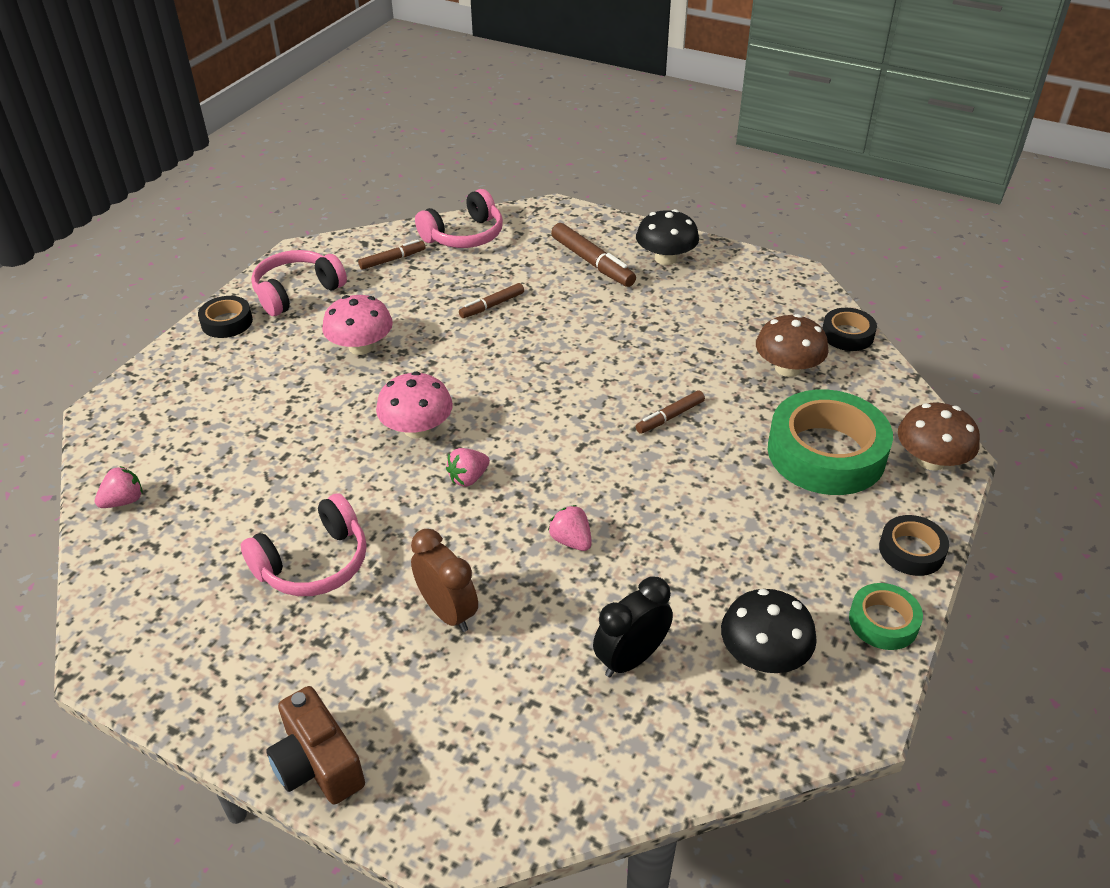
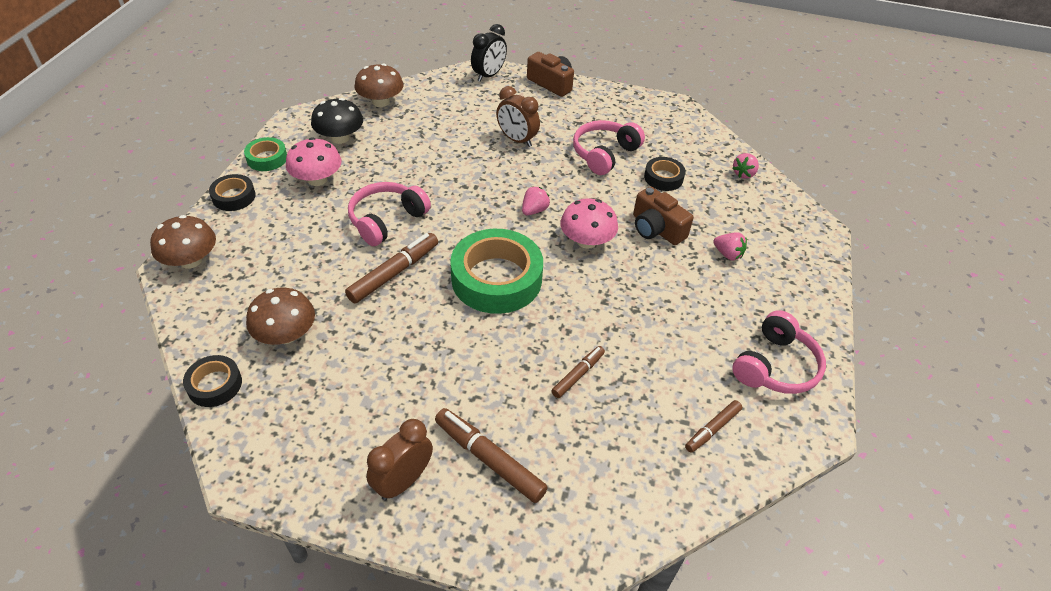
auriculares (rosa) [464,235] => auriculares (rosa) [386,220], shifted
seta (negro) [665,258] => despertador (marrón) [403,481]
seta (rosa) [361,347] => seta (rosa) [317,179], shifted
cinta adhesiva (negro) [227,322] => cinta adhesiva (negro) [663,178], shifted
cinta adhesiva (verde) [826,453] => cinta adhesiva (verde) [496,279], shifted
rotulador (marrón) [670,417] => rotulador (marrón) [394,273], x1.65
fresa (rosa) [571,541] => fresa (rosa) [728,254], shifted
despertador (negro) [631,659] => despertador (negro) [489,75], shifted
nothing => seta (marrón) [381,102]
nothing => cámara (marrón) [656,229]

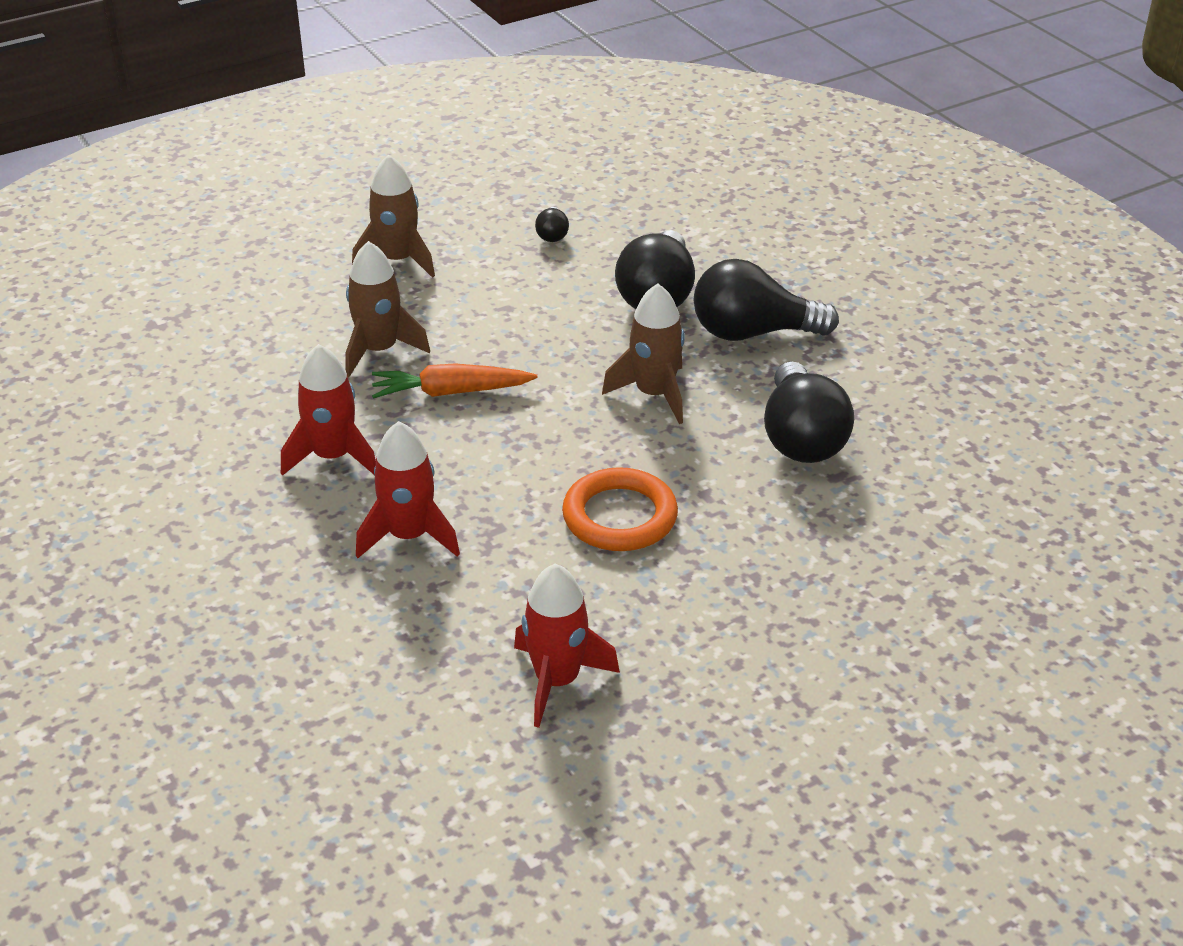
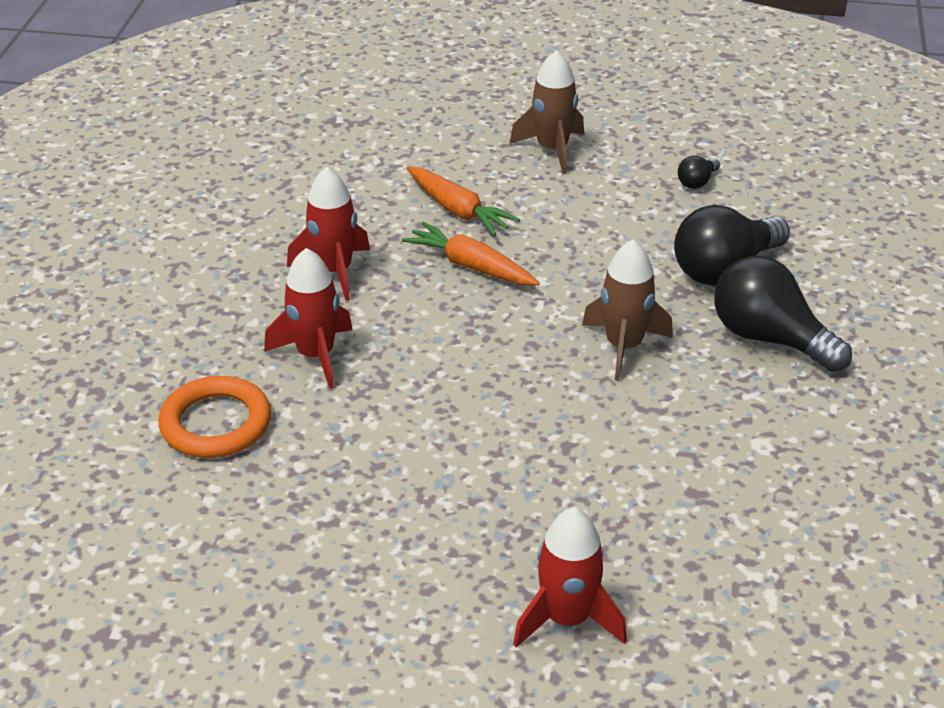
cohete (marrón) [379,350] => zanahoria (naranja) [458,210]
bombilla (negro) [801,438] => nothing
anillo (naranja) [619,516] => anillo (naranja) [216,423], shifted
cohete (rojo) [557,681] => cohete (rojo) [567,619], shifted

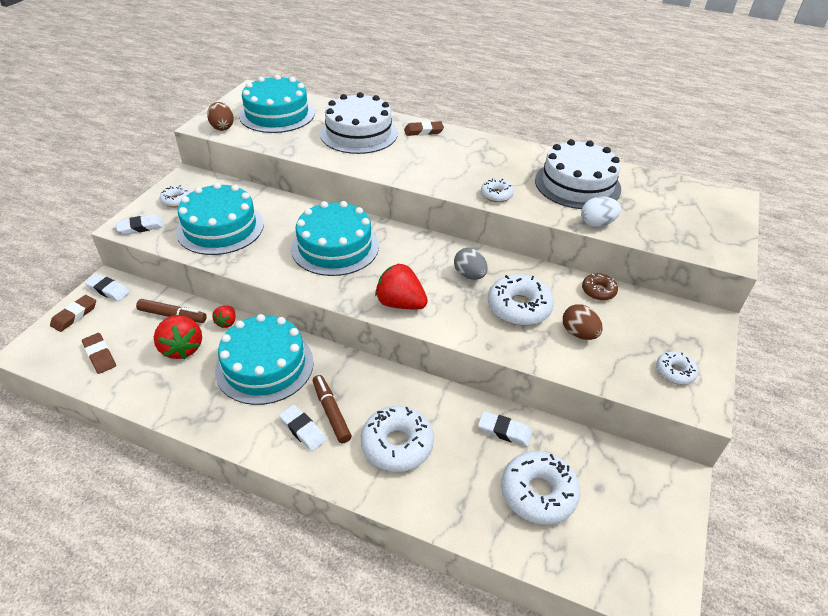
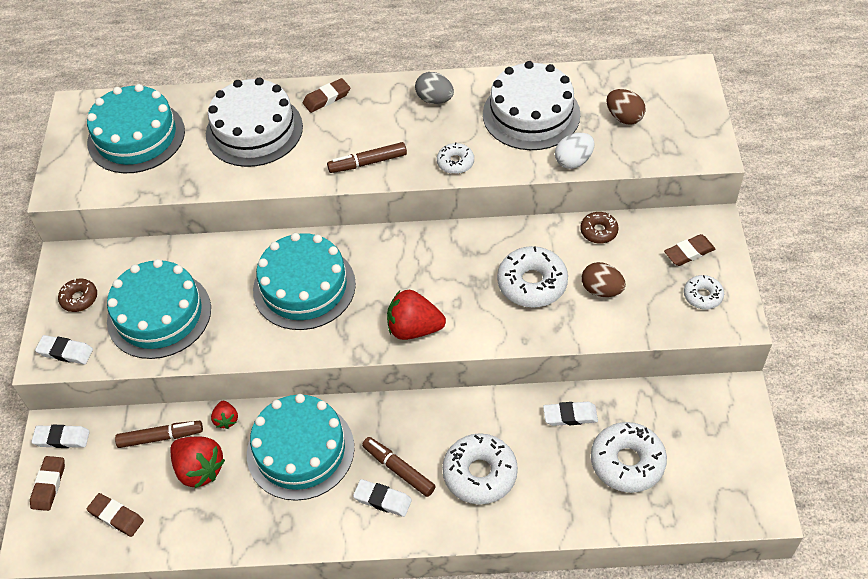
huevo (marrón) [222,127] => huevo (marrón) [624,117], shifted
rosquilla (blanco) [176,200] => rosquilla (marrón) [79,299]
goma de borrar (blanco) [140,227] => goma de borrar (blanco) [65,352], 60 degrees clockwise
huevo (gris) [469,275] => huevo (gris) [434,99], shifted
nothing => rotulador (marrón) [367,163]
nothing => goma de borrar (marrón) [689,252]

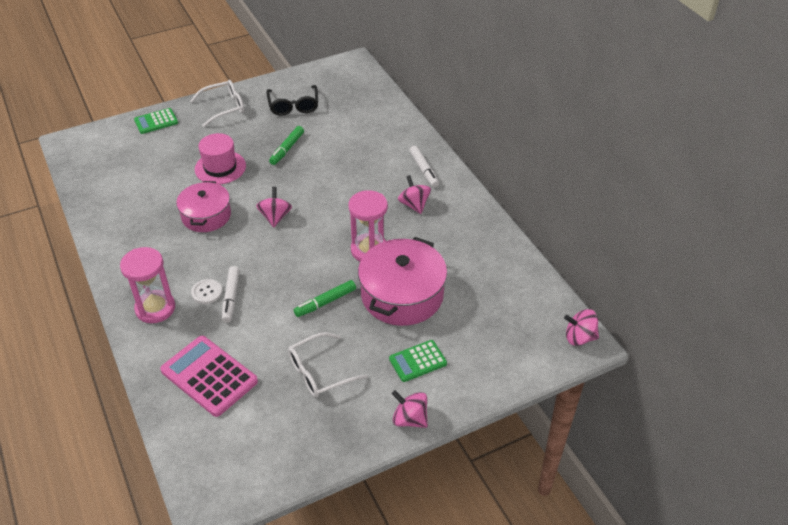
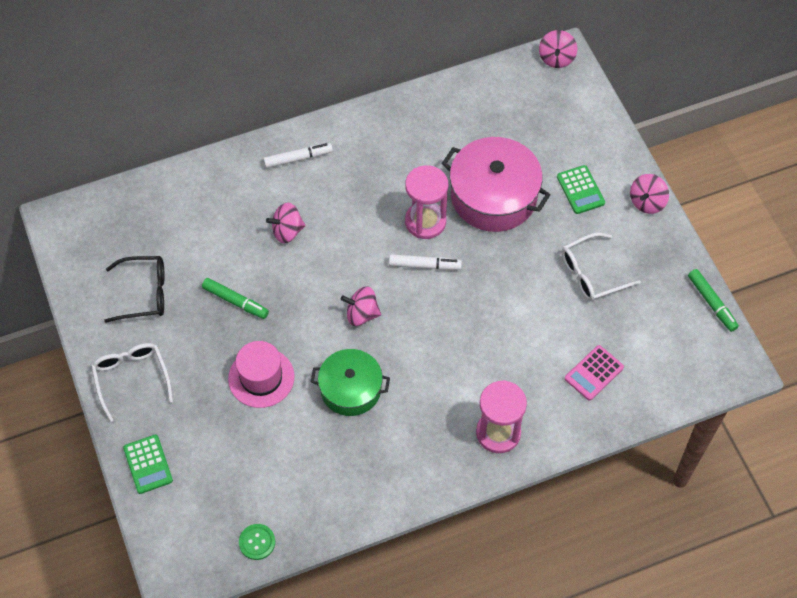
peonza (rosa) [414,205] => peonza (rosa) [287,231], shifted
olla (rosa) [206,216] => olla (verde) [351,389]
rotulador (blanco) [231,297] => rotulador (blanco) [424,265], shifted
botón (blanco) [207,292] => nothing
rotulador (verde) [325,302] => rotulador (verde) [711,303], shifted
gafas (blanco) [319,372] => gafas (blanco) [591,274], 90 degrees clockwise
calculadora (rosa) [209,376] => calculadora (rosa) [594,373], x0.59
nothing => botón (verde) [257,542]

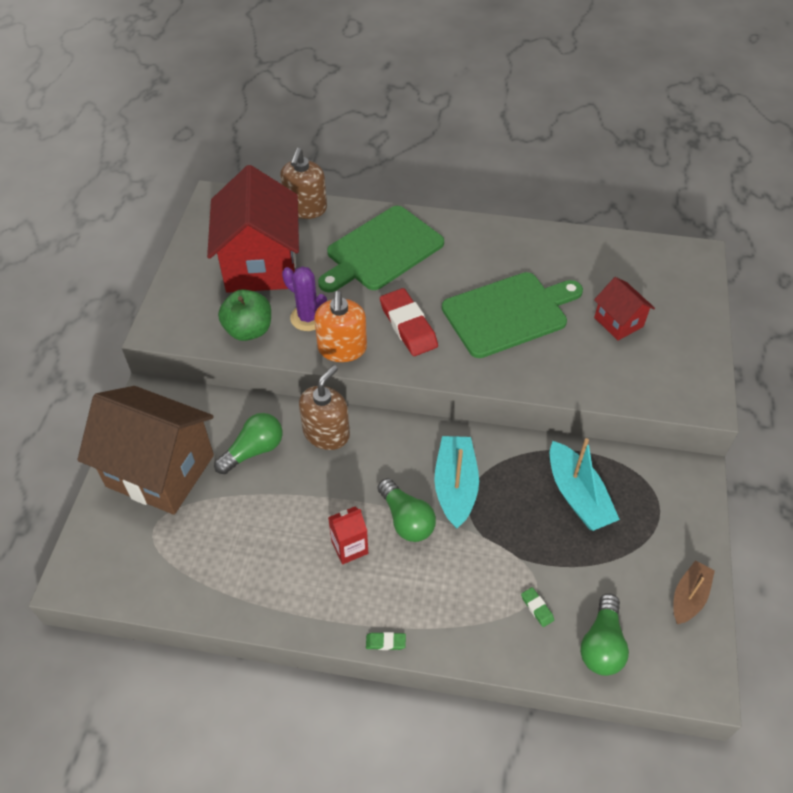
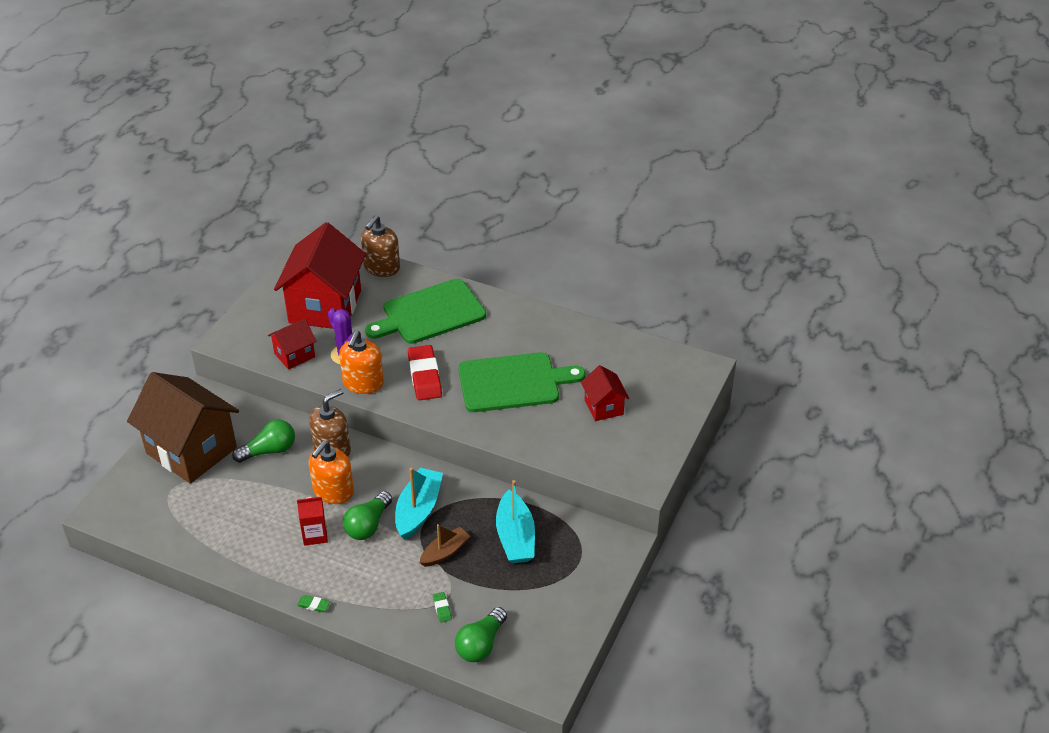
manzana (verde) [249,330] => casa (rojo) [294,355]
bombilla (verde) [406,519] => bombilla (verde) [368,525], 45 degrees clockwise
barco (marrón) [688,597] => barco (marrón) [444,552], shifted
nothing => dispensador de jabón (naranja) [333,491]

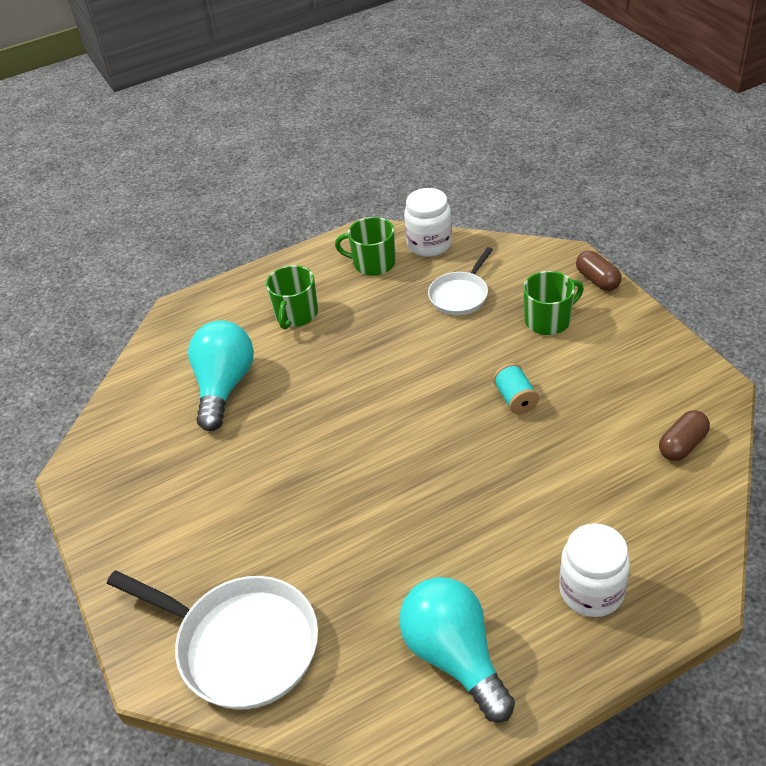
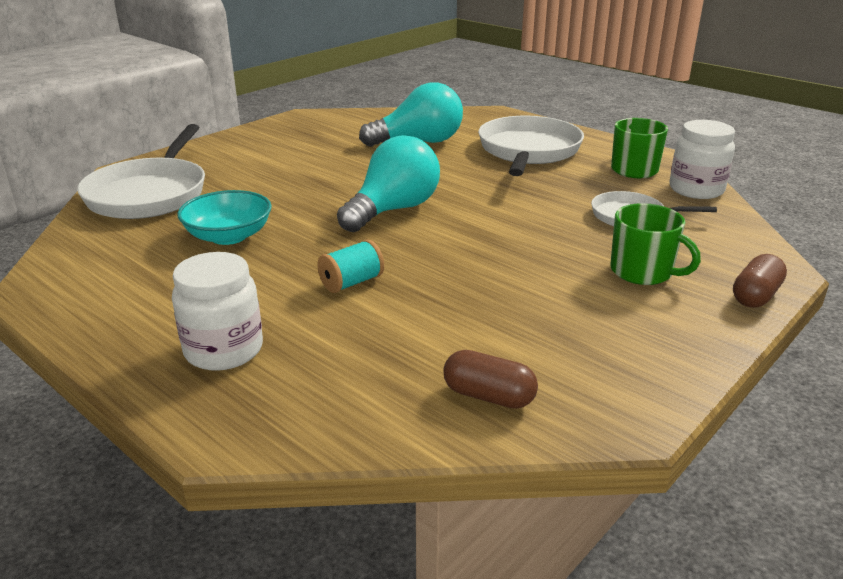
taza (verde) [296,314] => sartén (blanco) [528,151]
carrete (turquesa) [515,399] => carrete (turquesa) [351,282], shifted
bombilla (turquesa) [454,656] => bombilla (turquesa) [393,210], shifted
nothing => cuenco (turquesa) [228,236]

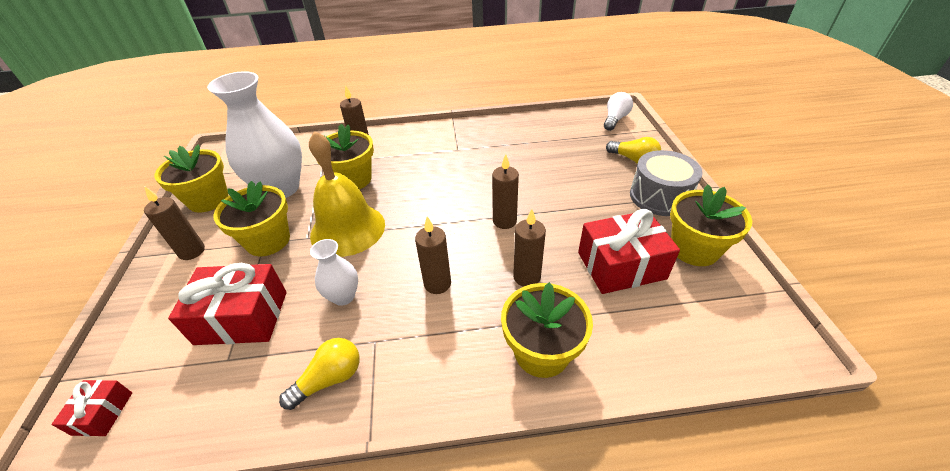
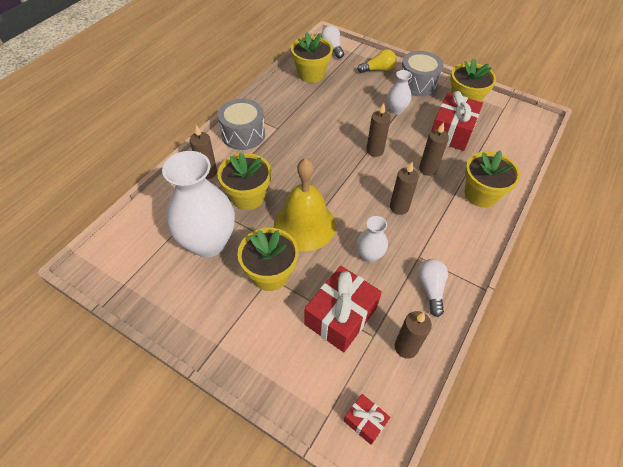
maceta (amarillo) [208,200] => maceta (amarillo) [311,74], shifted
vela (marrón) [192,251] => vela (marrón) [406,347], shifted
bombilla (amarillo) [329,379] => bombilla (blanco) [430,289]
nothing => florero (blanco) [396,110]
nothing => tambor (gris) [243,134]

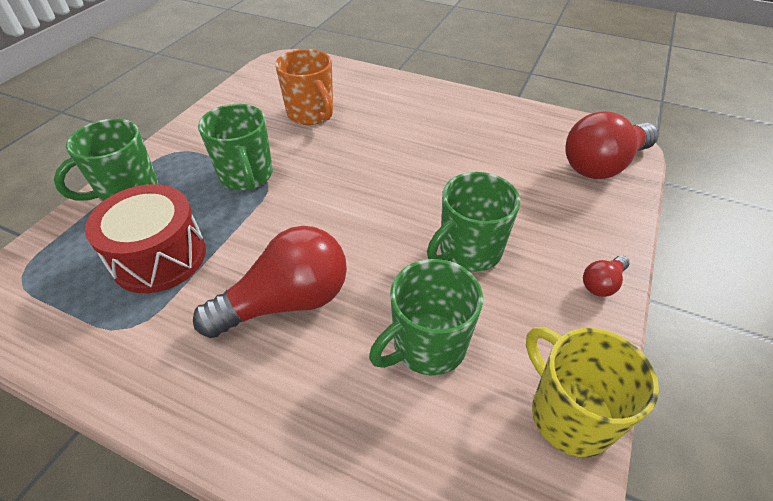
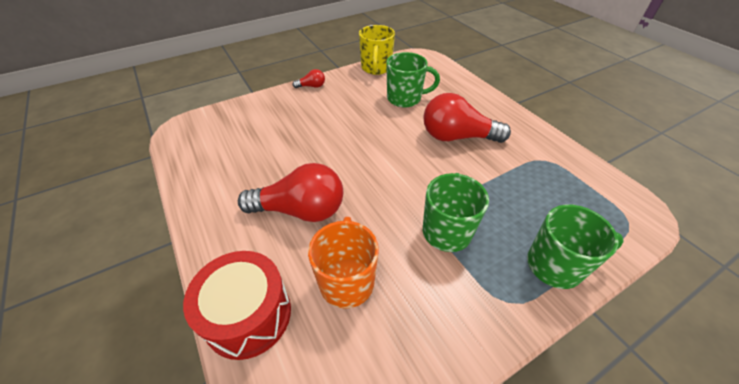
bombilla (rojo) [602,165] => bombilla (rojo) [300,210], shifted
taza (verde) [468,251] => nothing
tambor (rojo) [159,257] => tambor (rojo) [248,315], shifted

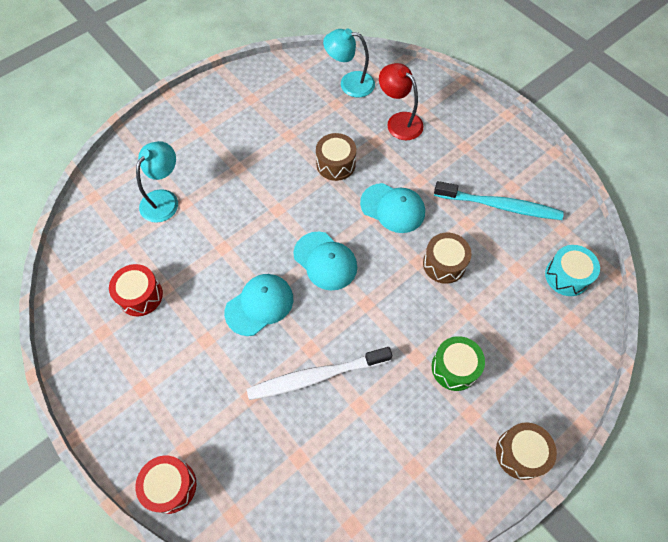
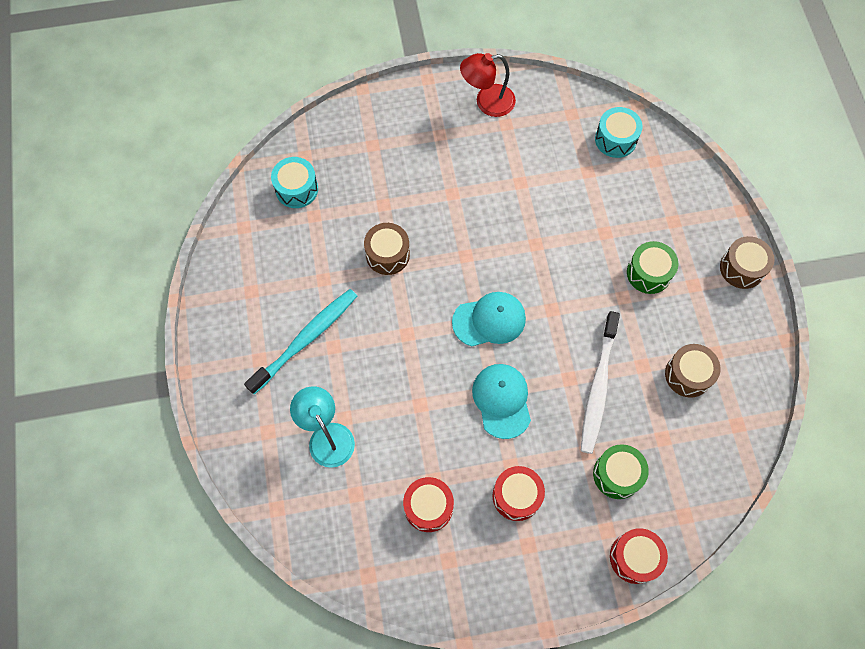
lámpara (turquesa) [349,83] => tambor (turquesa) [296,189]
lámpara (rojo) [399,121] => lámpara (rojo) [487,102], shifted
cepillo de dientes (turquesa) [499,205] => cepillo de dientes (turquesa) [305,340], shifted
gorra (turquesa) [393,208] => nothing
tambor (marrón) [444,264] => tambor (marrón) [688,375], shifted
nothing => tambor (verde) [617,474]
nothing => tambor (rojo) [516,496]

